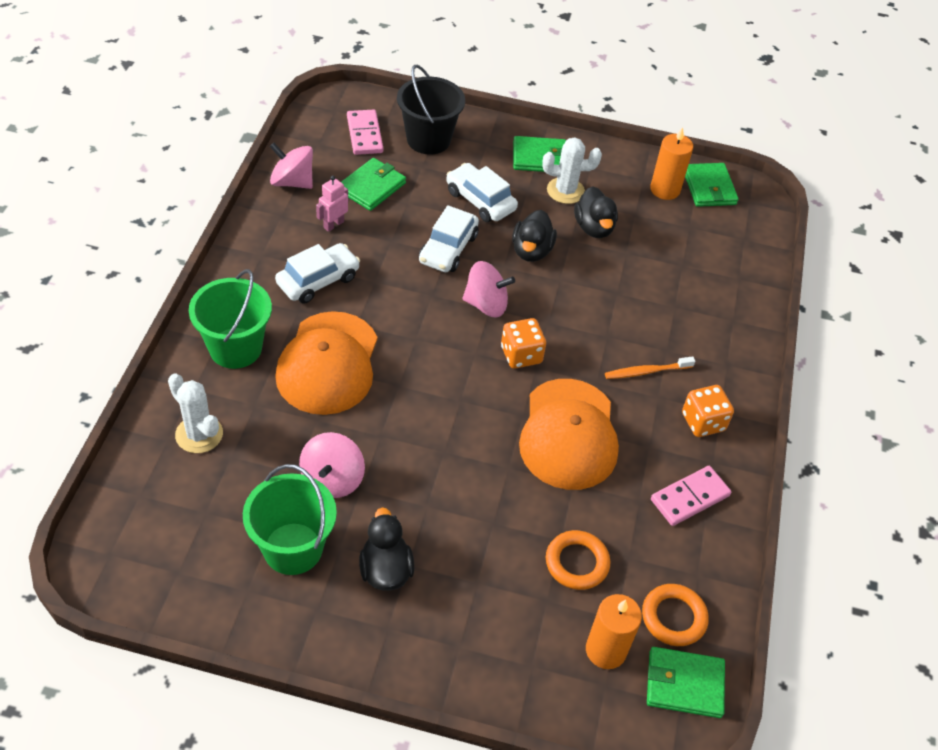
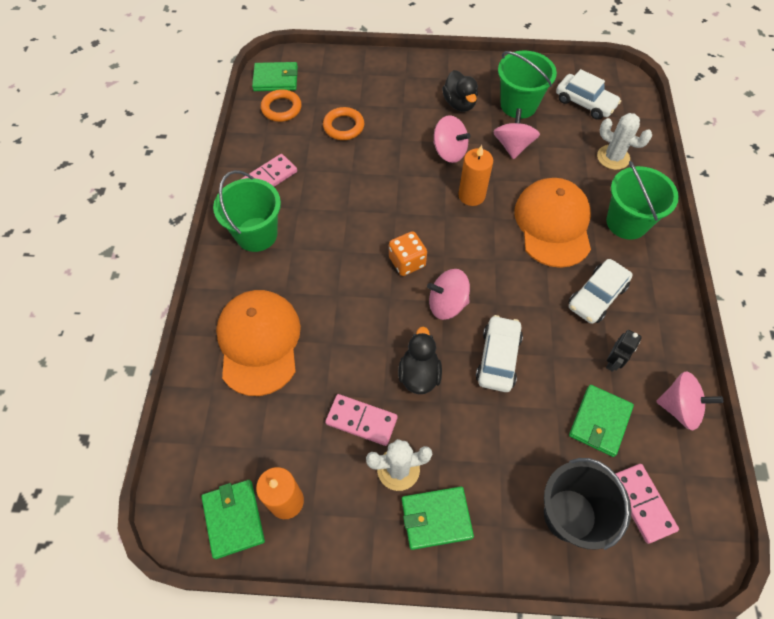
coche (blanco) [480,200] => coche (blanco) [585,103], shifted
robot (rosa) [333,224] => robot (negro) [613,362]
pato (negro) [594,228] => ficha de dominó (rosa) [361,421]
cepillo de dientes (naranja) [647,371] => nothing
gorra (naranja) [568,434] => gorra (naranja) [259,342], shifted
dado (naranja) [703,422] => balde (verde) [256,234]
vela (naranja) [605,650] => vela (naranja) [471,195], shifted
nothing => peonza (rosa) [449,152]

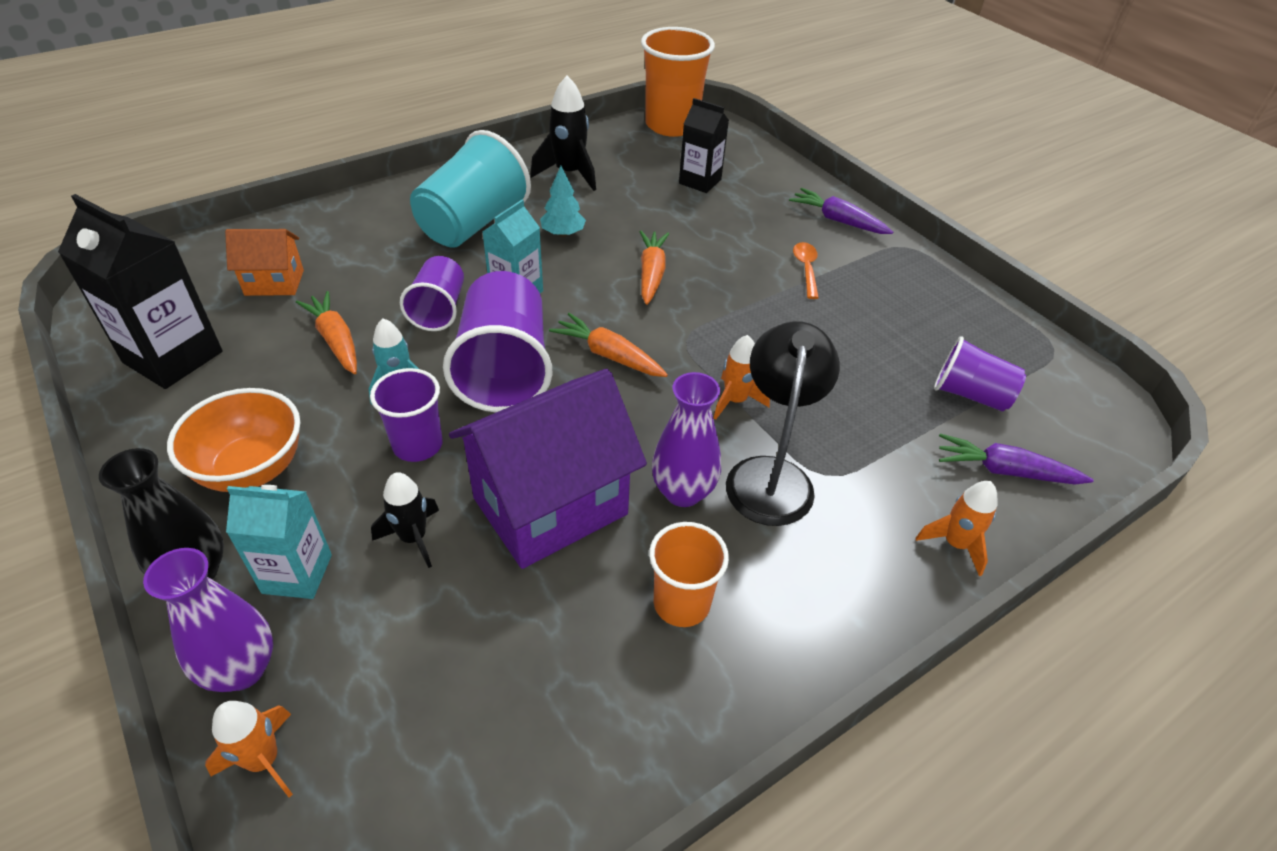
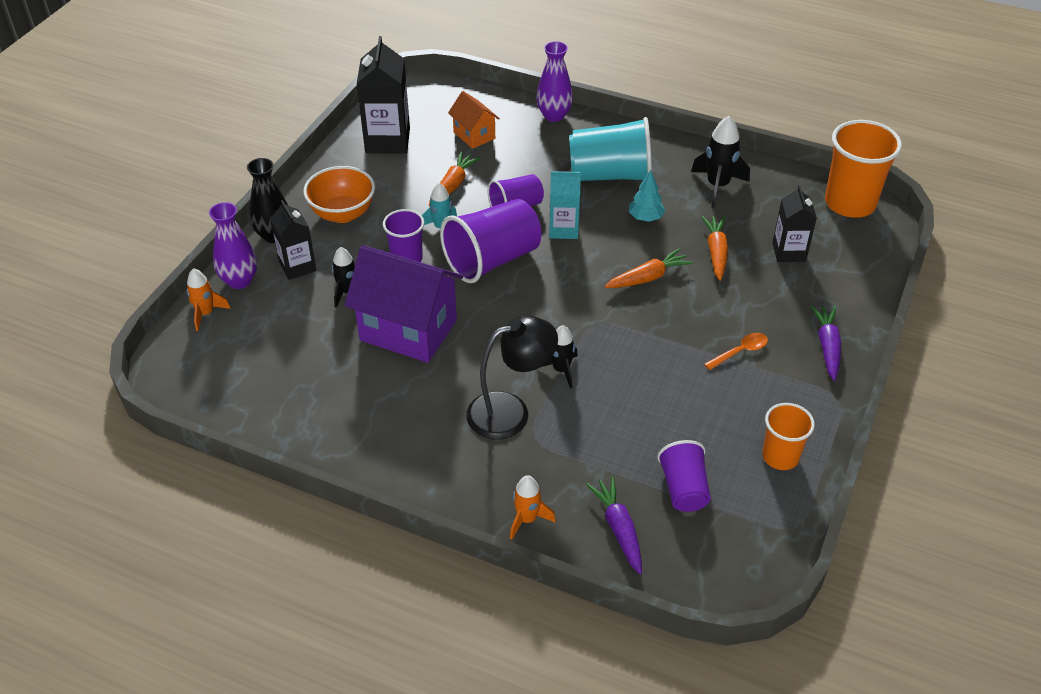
zanahoria (naranja) [608,355] => zanahoria (naranja) [716,252], shifted
cohete (naranja) [735,401] => cohete (negro) [561,370]
florero (morado) [683,492] => florero (morado) [554,115], shifted
cartón de leche (turquesa) [297,574] => cartón de leche (negro) [297,266]
vaso (naranja) [681,603] => vaso (naranja) [780,457], shifted

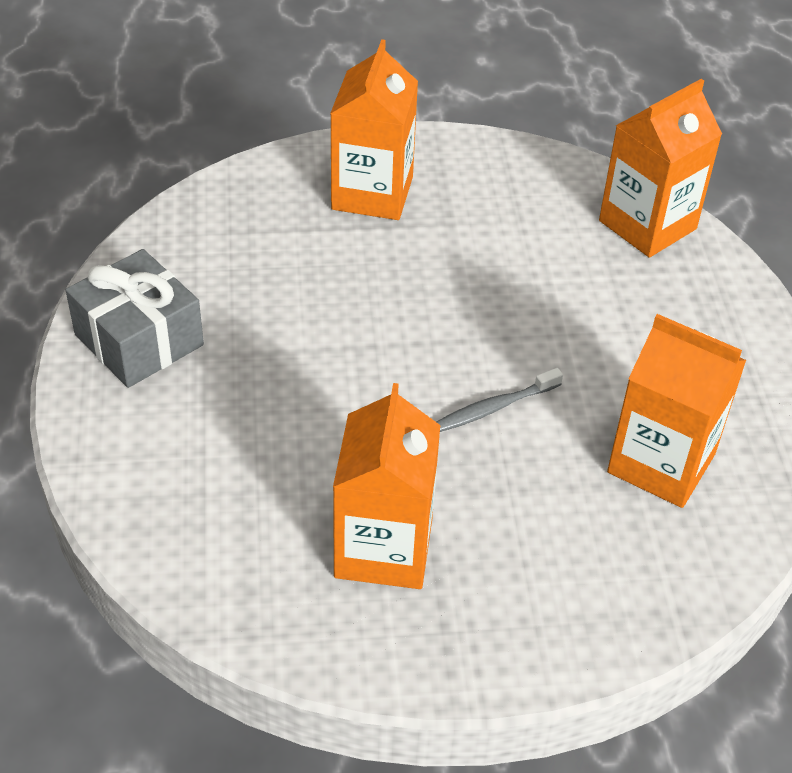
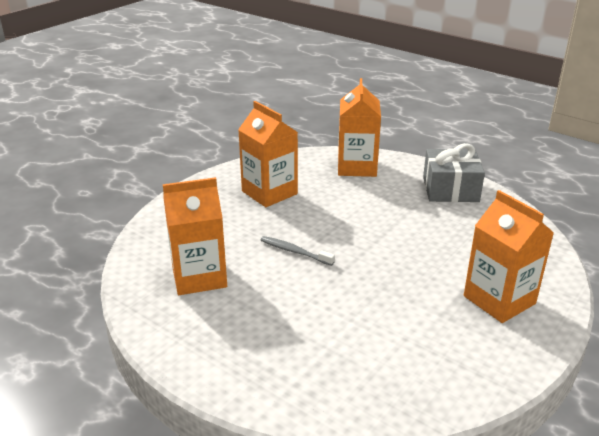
cartón de leche (naranja) [647,225] => cartón de leche (naranja) [357,167], shifted
cepillo de dientes (gris) [495,407] => cepillo de dientes (gris) [294,252], 75 degrees counterclockwise

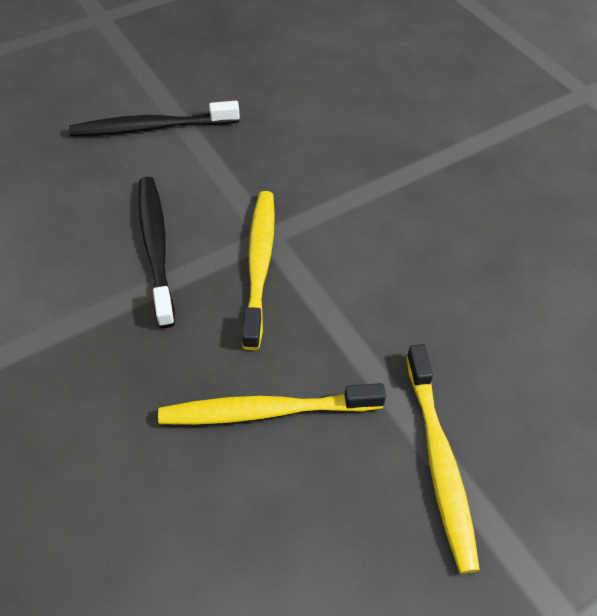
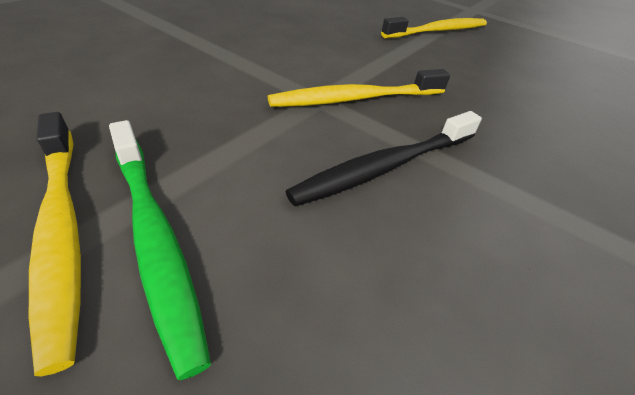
cepillo de dientes (negro) [151,127] => cepillo de dientes (verde) [154,239]
cepillo de dientes (amarillo) [265,411] => cepillo de dientes (amarillo) [61,231], shifted

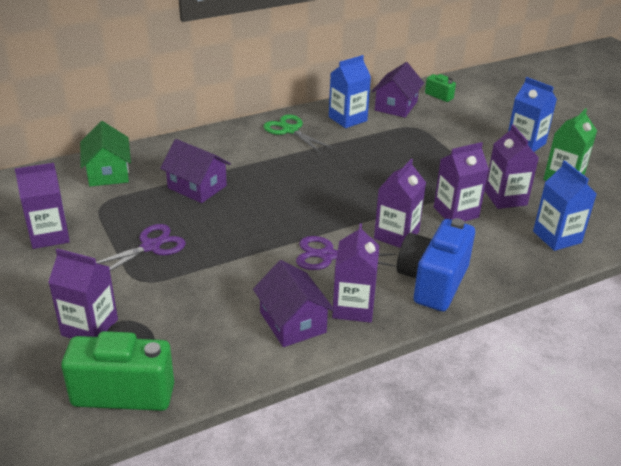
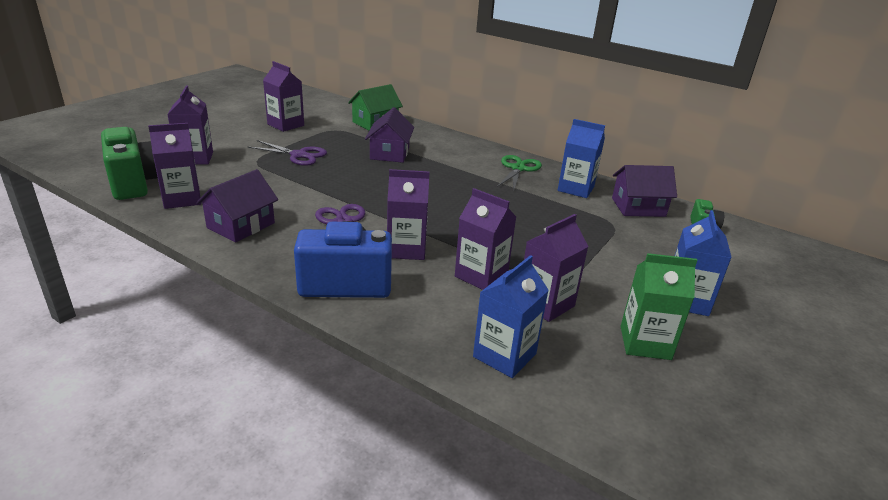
cartón de leche (morado) [353,307] => cartón de leche (morado) [182,199], shifted

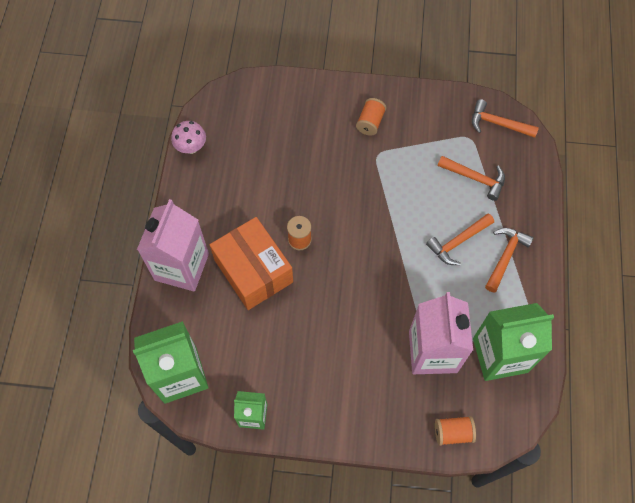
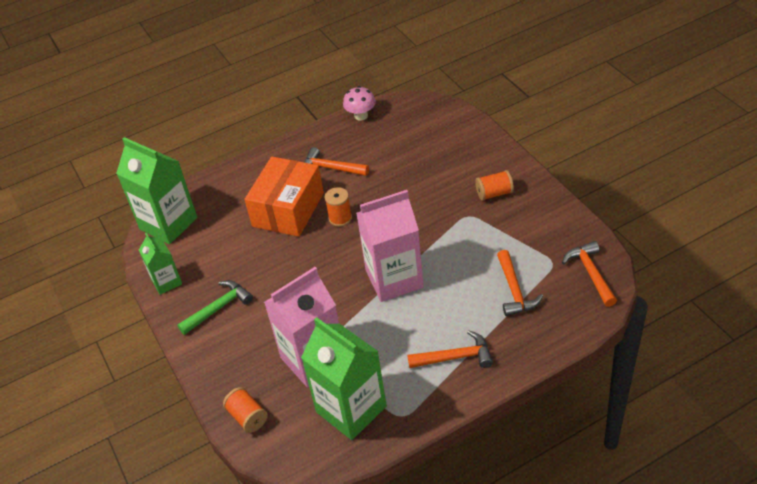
cartón de leche (rosa) [181,266] => cartón de leche (rosa) [394,279], shifted
martillo (naranja) [458,242] => martillo (naranja) [331,168], shifted
nothing => martillo (verde) [219,308]

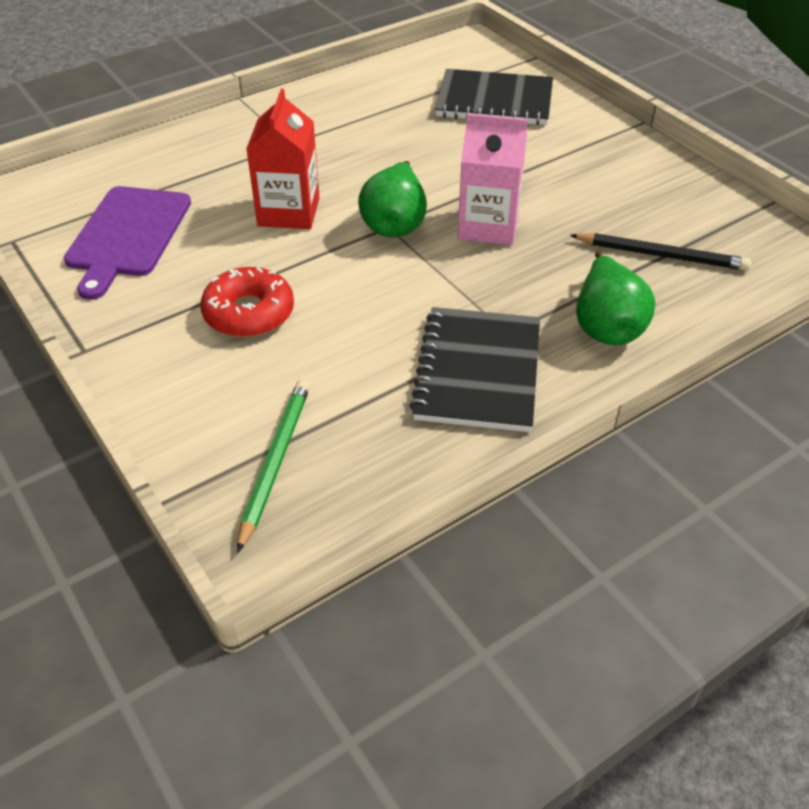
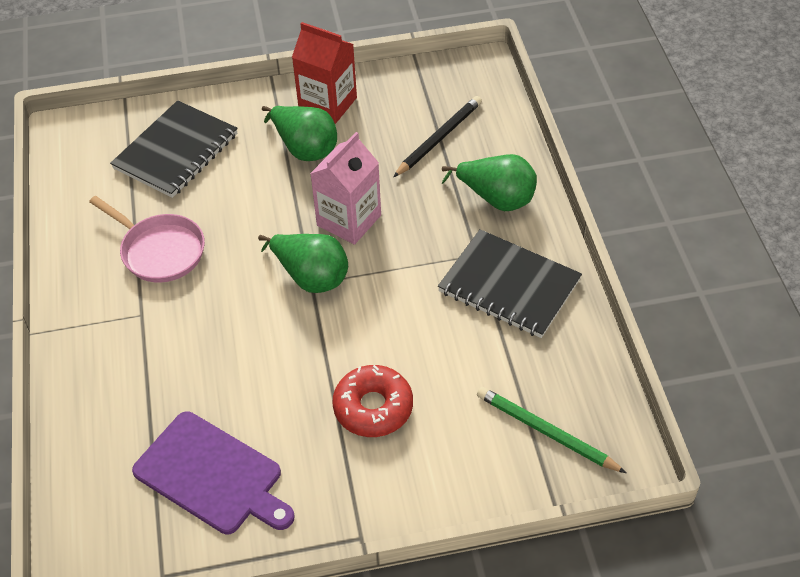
cartón de leche (rojo) [288,212] => cartón de leche (rojo) [328,104], shifted
nothing => pera (verde) [304,148]
nothing => sartén (rosa) [159,251]

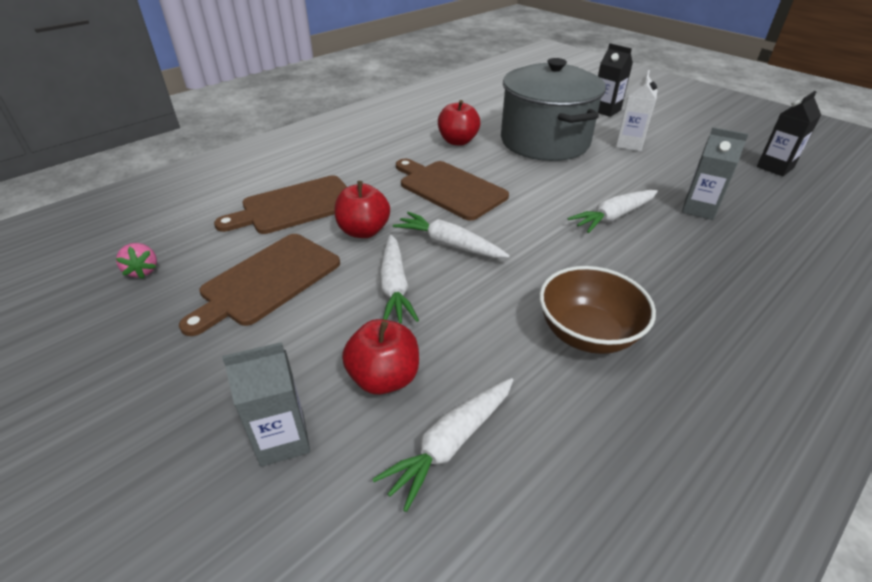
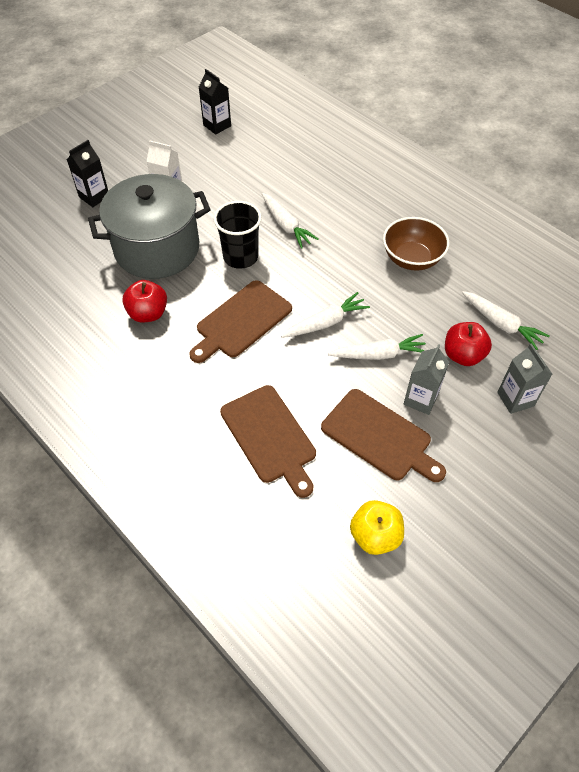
cartón de leche (gris) [699,209] => cartón de leche (gris) [420,399], shifted
manzana (rojo) [363,231] => nothing
zanahoria (blanco) [449,244] => zanahoria (blanco) [325,322], 150 degrees counterclockwise
fresa (rosa) [143,271] => manzana (amarillo) [375,536]
nothing => vaso (negro) [240,257]

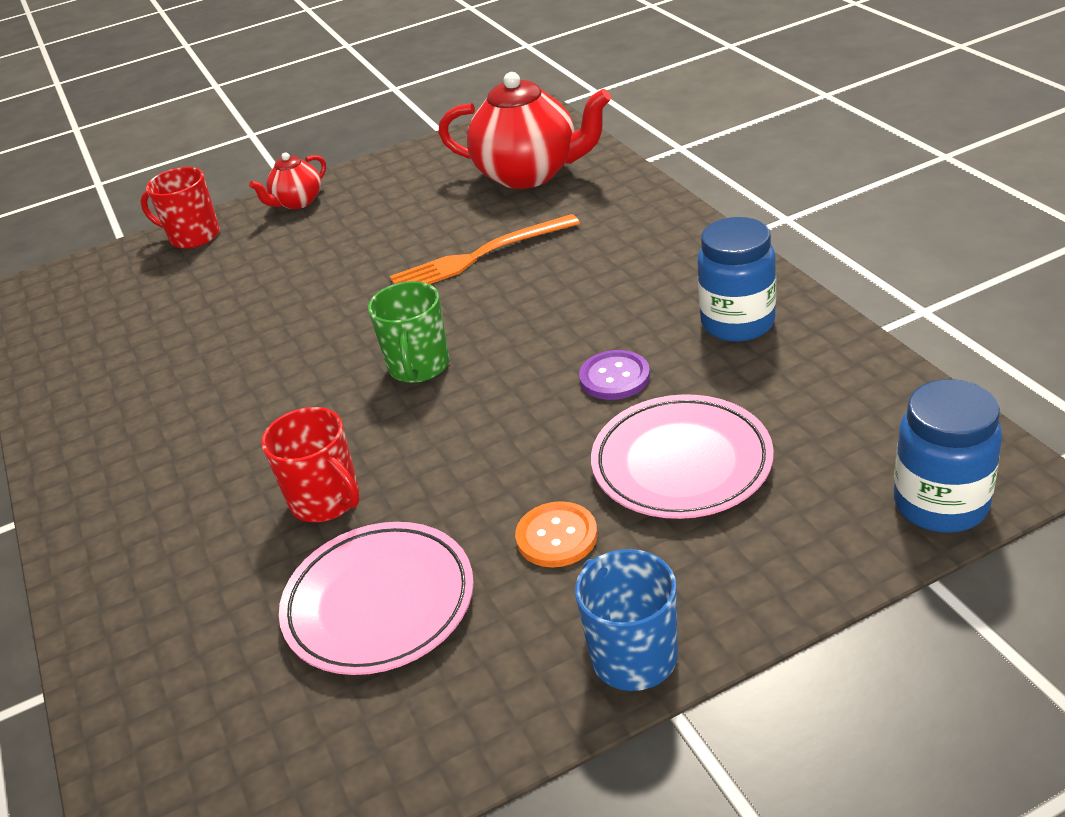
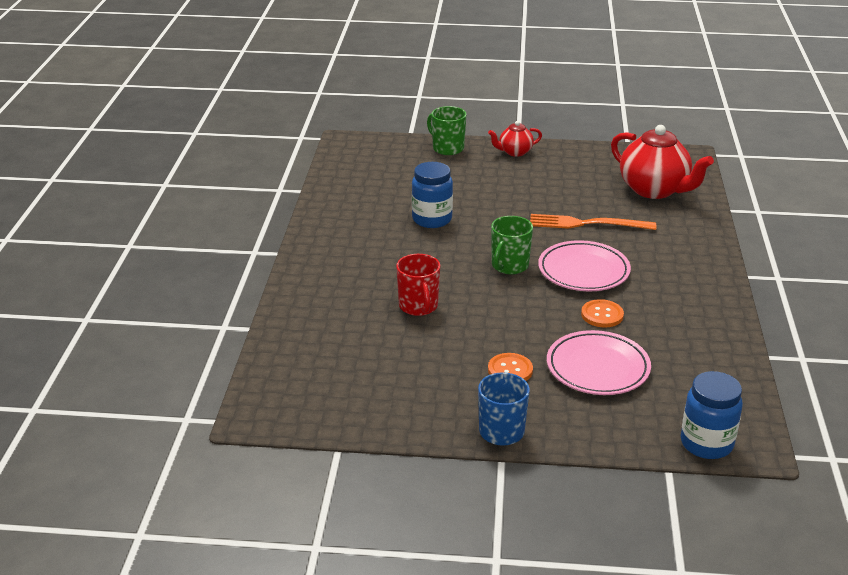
taza (rojo) [193,236] => taza (verde) [447,148]
tarro (azul) [737,323] => tarro (azul) [432,219], shifted
botón (morado) [614,377] => botón (naranja) [602,315]
plato (rosa) [379,603] => plato (rosa) [583,271], shifted

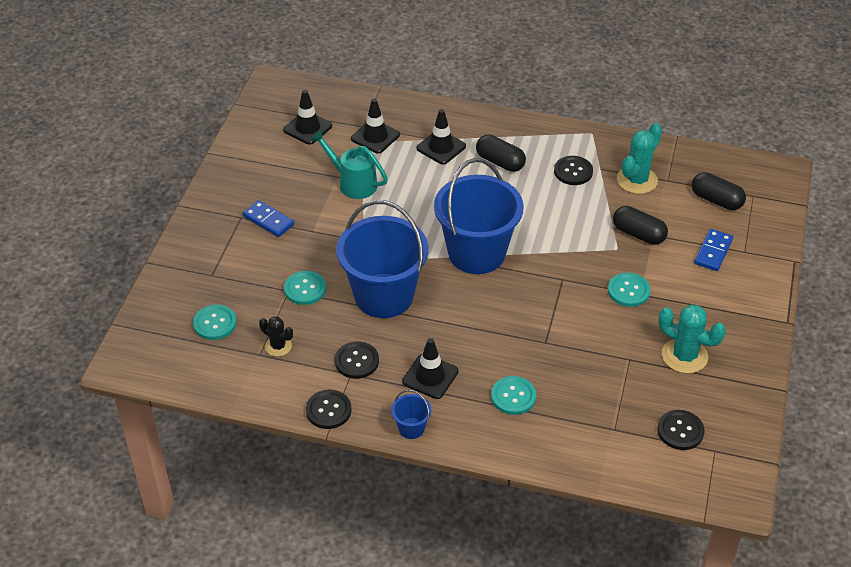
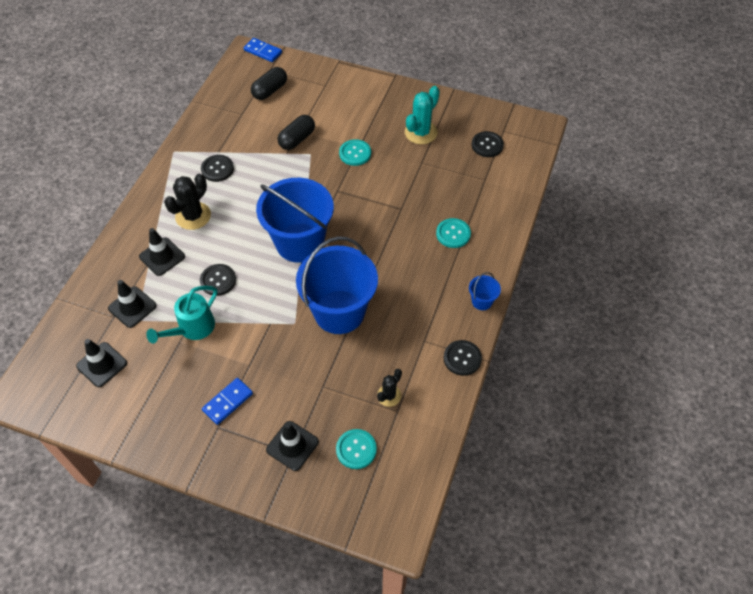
cactus (turquesa) [637,180] => nothing
cápsula (negro) [500,162] => cactus (negro) [193,216]
ficha de dominó (azul) [713,252] => ficha de dominó (azul) [263,51], shifted
botón (turquesa) [305,289] => nothing
cono de tráfico (negro) [430,376] => cono de tráfico (negro) [292,446], shifted
botón (negro) [357,361] => botón (negro) [218,280], shifted

